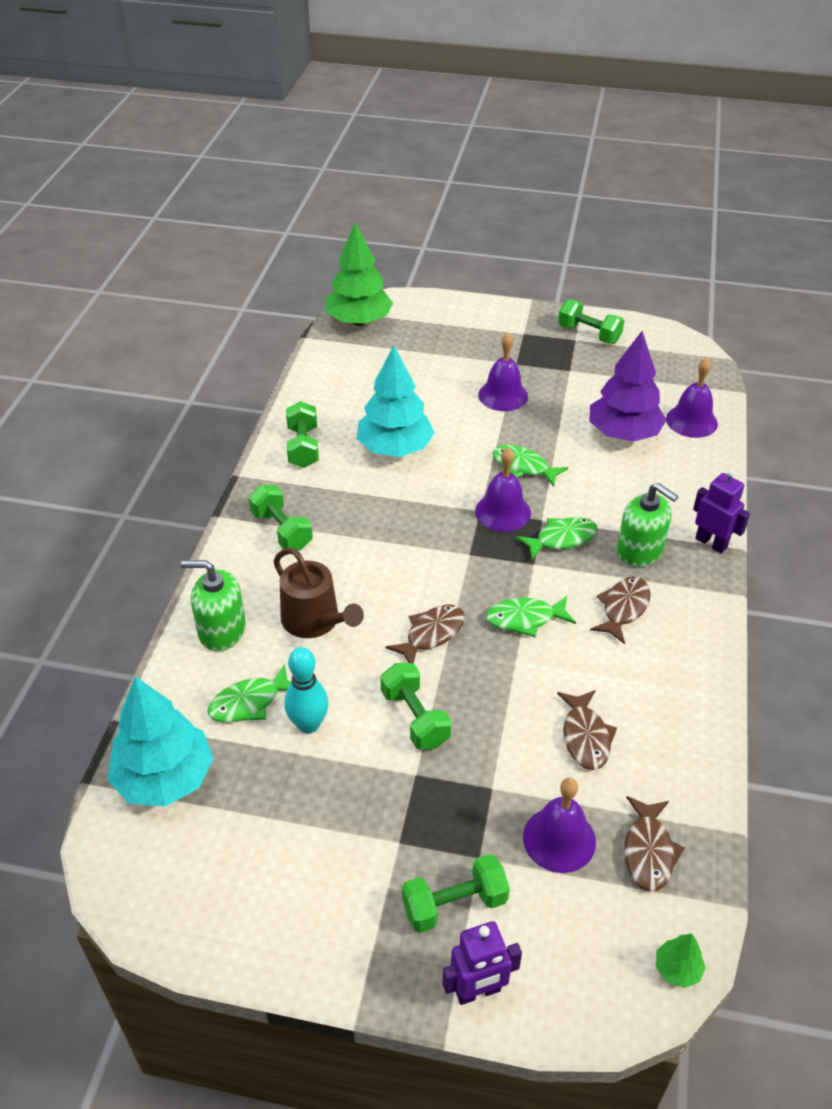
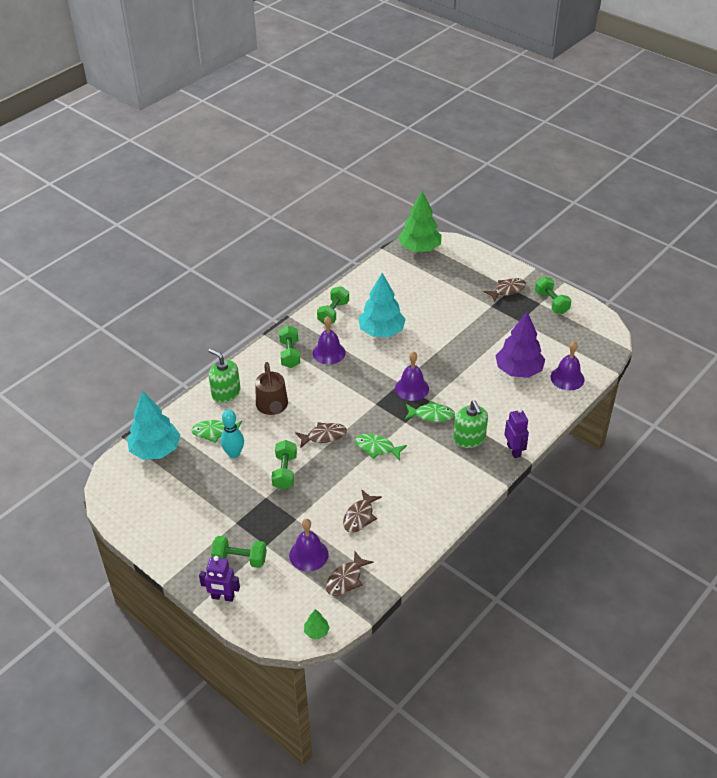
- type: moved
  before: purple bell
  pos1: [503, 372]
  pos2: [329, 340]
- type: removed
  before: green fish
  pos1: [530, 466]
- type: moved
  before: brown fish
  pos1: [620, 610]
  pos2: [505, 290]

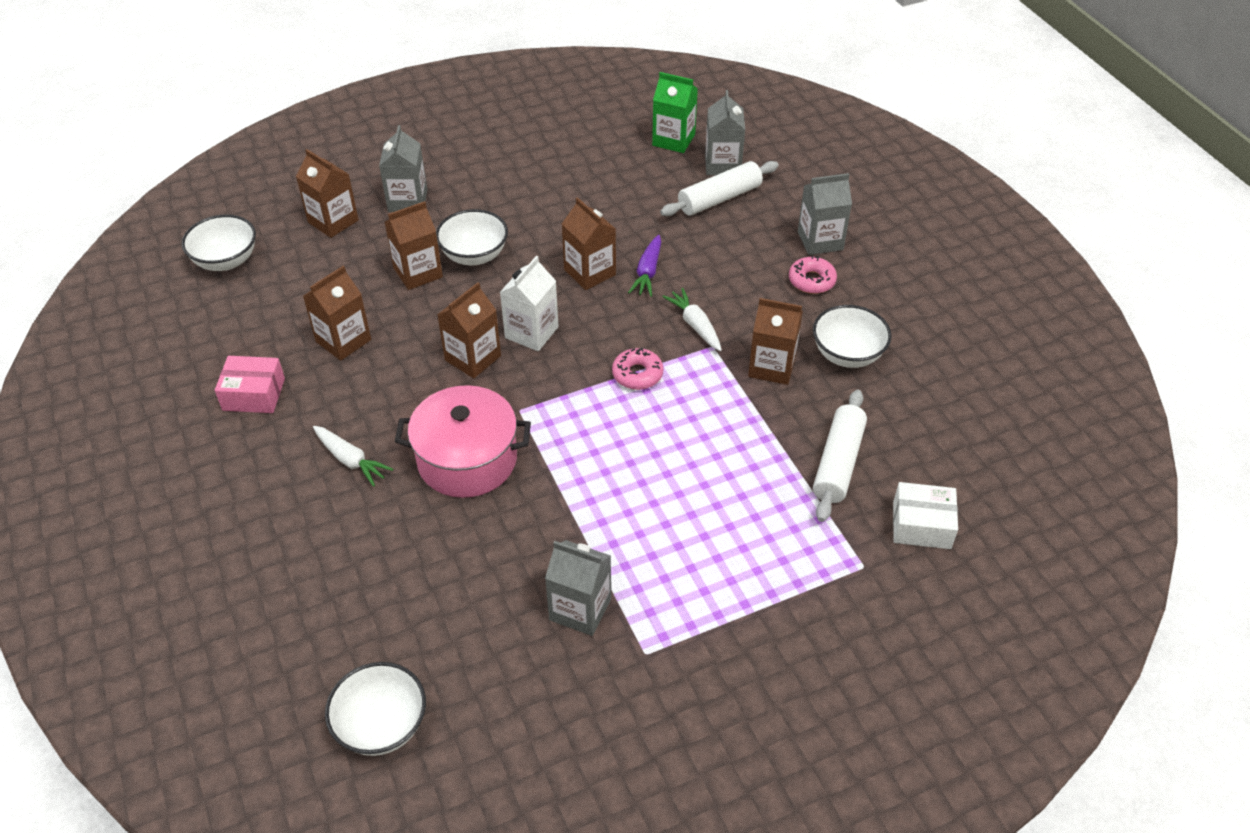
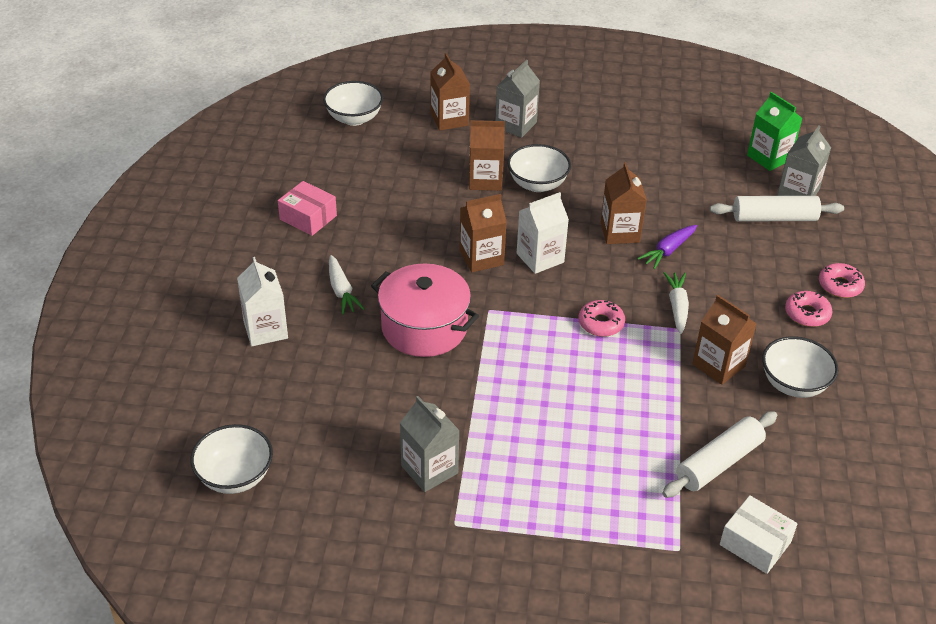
- type: replaced
  before: grey carton
  after: pink donut
  pos1: [825, 214]
  pos2: [842, 280]
- type: removed
  before: brown carton
  pos1: [337, 313]
- type: added
  after: white carton
  pos2: [262, 301]

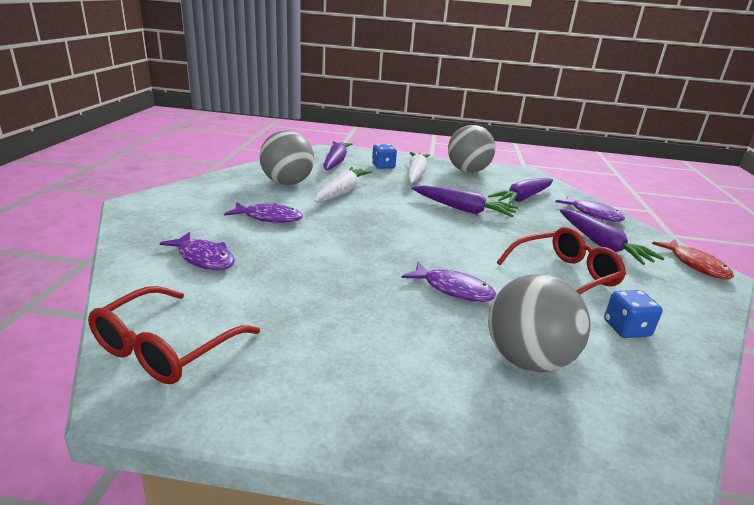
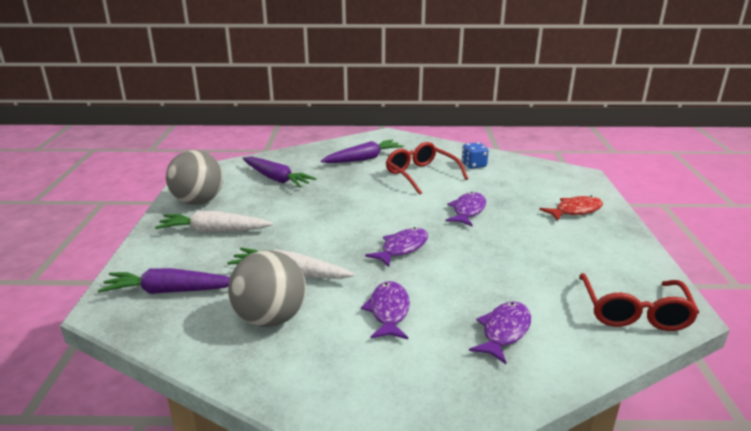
- type: removed
  before: blue dice
  pos1: [384, 156]
- type: removed
  before: purple carrot
  pos1: [465, 201]
- type: moved
  before: purple fish
  pos1: [590, 208]
  pos2: [396, 247]
- type: moved
  before: red fish
  pos1: [693, 259]
  pos2: [571, 208]
- type: removed
  before: grey ball
  pos1: [539, 323]
- type: turned
  before: red glasses
  pos1: [174, 335]
  pos2: [639, 302]
  turn: 75

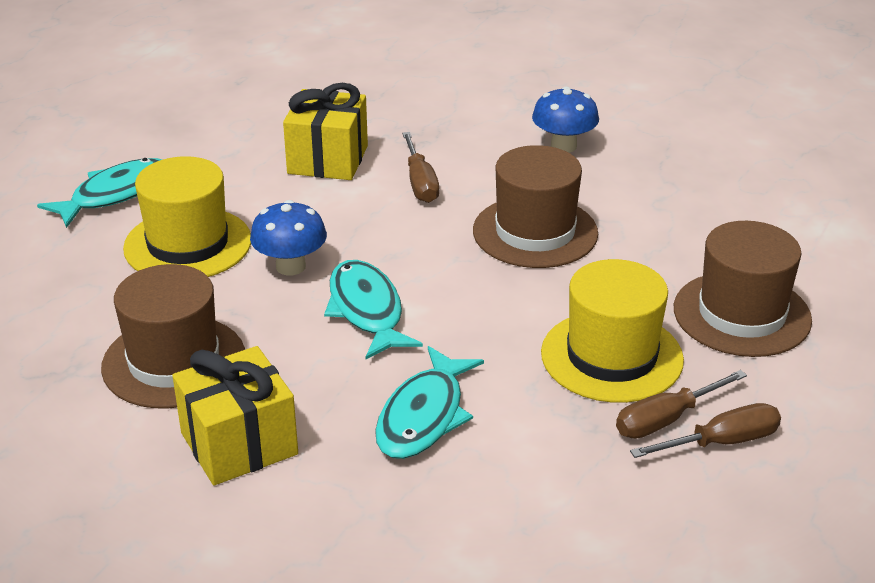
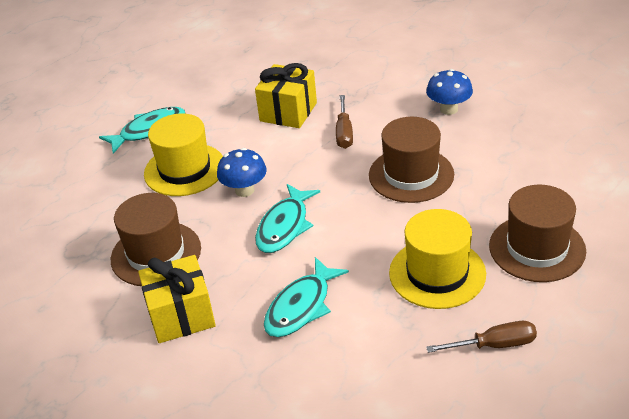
- type: turned
  before: turquoise fish
  pos1: [373, 309]
  pos2: [287, 218]
  turn: -150
- type: removed
  before: brown screwdriver
  pos1: [681, 404]

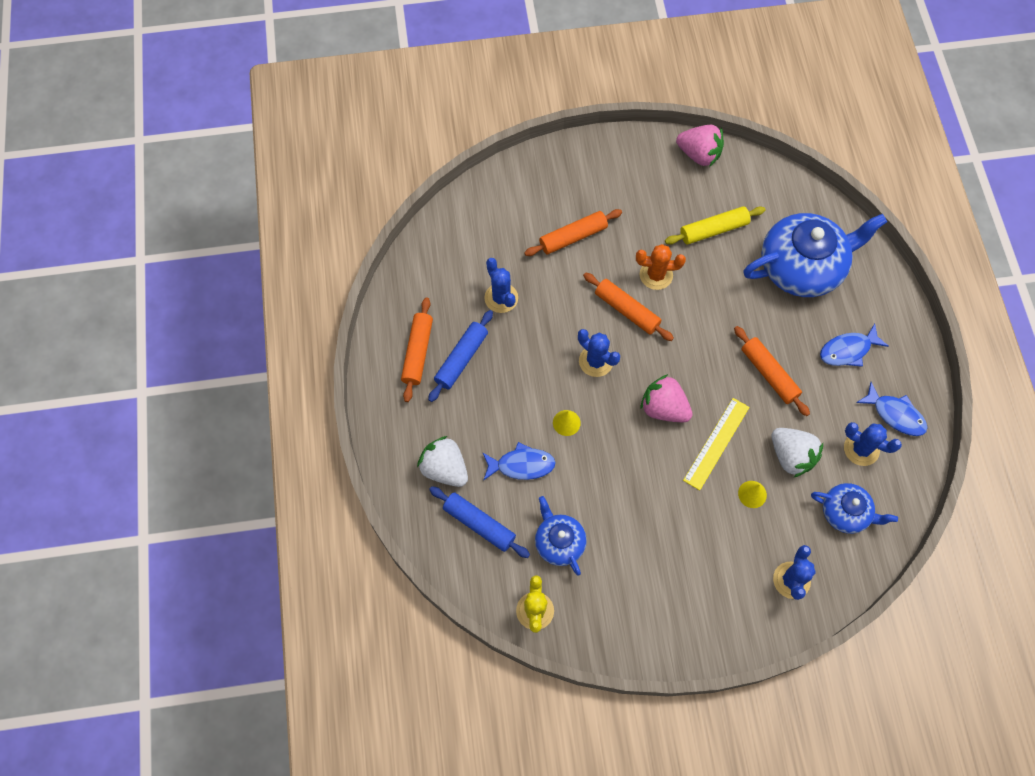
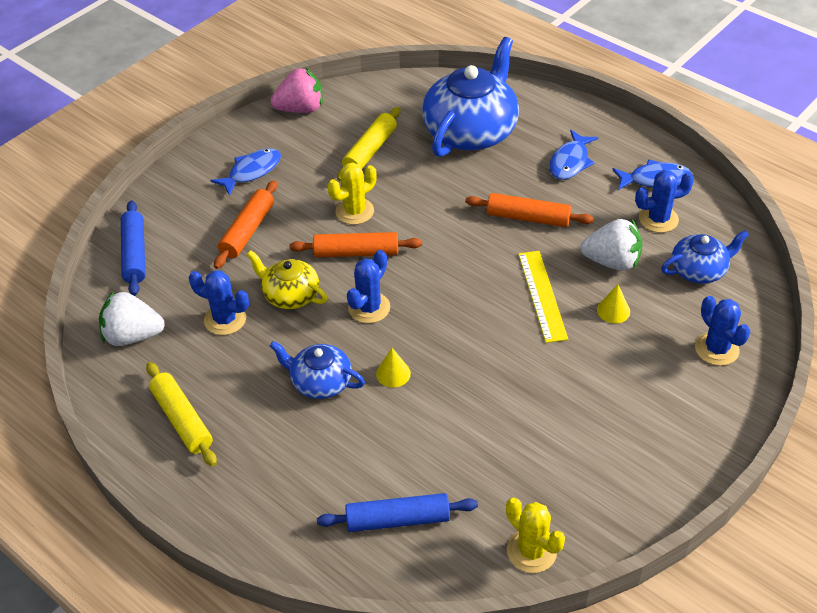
- type: recoloured
  before: orange cactus
  after: yellow cactus
  pos1: [661, 267]
  pos2: [352, 193]
- type: recoloured
  before: orange rolling pin
  after: yellow rolling pin
  pos1: [417, 349]
  pos2: [181, 414]
- type: moved
  before: blue rolling pin
  pos1: [460, 356]
  pos2: [133, 248]
- type: turned
  before: blue cactus
  pos1: [599, 353]
  pos2: [368, 286]
  turn: -60
- type: removed
  before: pink strawberry
  pos1: [666, 398]
- type: moved
  before: white strawberry
  pos1: [442, 461]
  pos2: [132, 318]
- type: moved
  before: blue fish
  pos1: [519, 461]
  pos2: [245, 172]
- type: moved
  before: blue teapot
  pos1: [561, 535]
  pos2: [317, 370]
- type: added
  after: yellow teapot
  pos2: [287, 280]

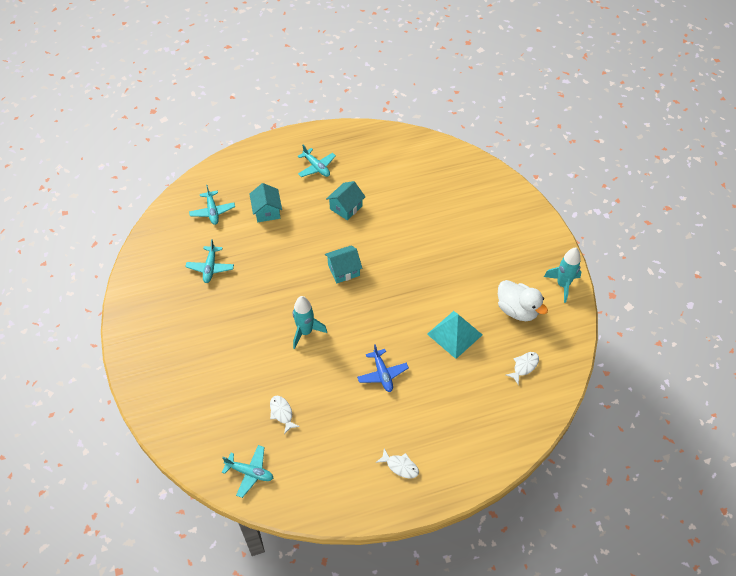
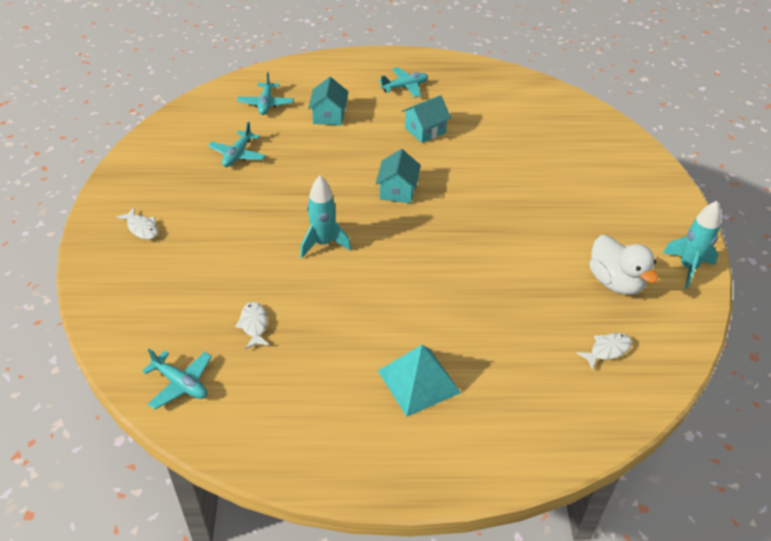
- type: turned
  before: turquoise plane
  pos1: [316, 161]
  pos2: [403, 82]
  turn: -90
- type: turned
  before: turquoise house
  pos1: [343, 264]
  pos2: [398, 176]
  turn: -75
- type: moved
  before: turquoise pyramid
  pos1: [454, 335]
  pos2: [419, 381]
- type: removed
  before: blue plane
  pos1: [383, 368]
- type: moved
  before: white fish
  pos1: [397, 463]
  pos2: [137, 224]

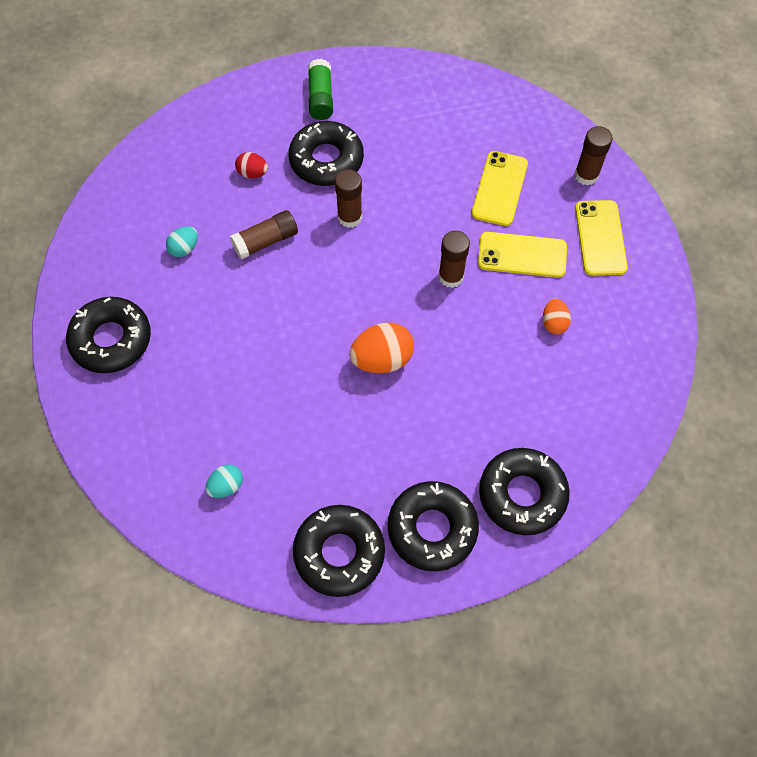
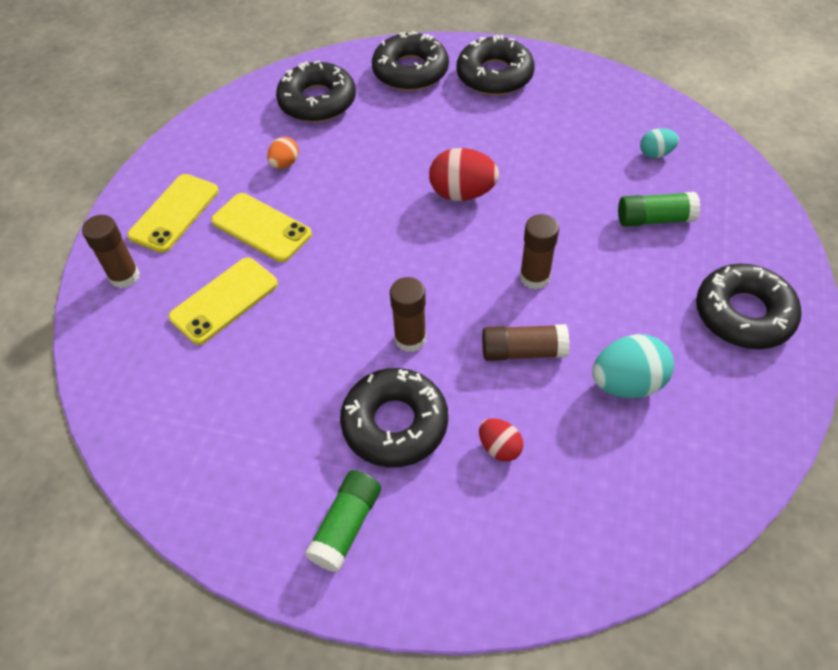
- type: resized
  before: turquoise egg
  pos1: [182, 241]
  pos2: [633, 366]
  scale: 1.75
- type: moved
  before: brown glue stick
  pos1: [454, 259]
  pos2: [539, 251]
- type: recoloured
  before: orange egg
  after: red egg
  pos1: [381, 348]
  pos2: [464, 174]
- type: moved
  before: black donut
  pos1: [339, 551]
  pos2: [316, 91]
- type: added
  after: green glue stick
  pos2: [659, 209]

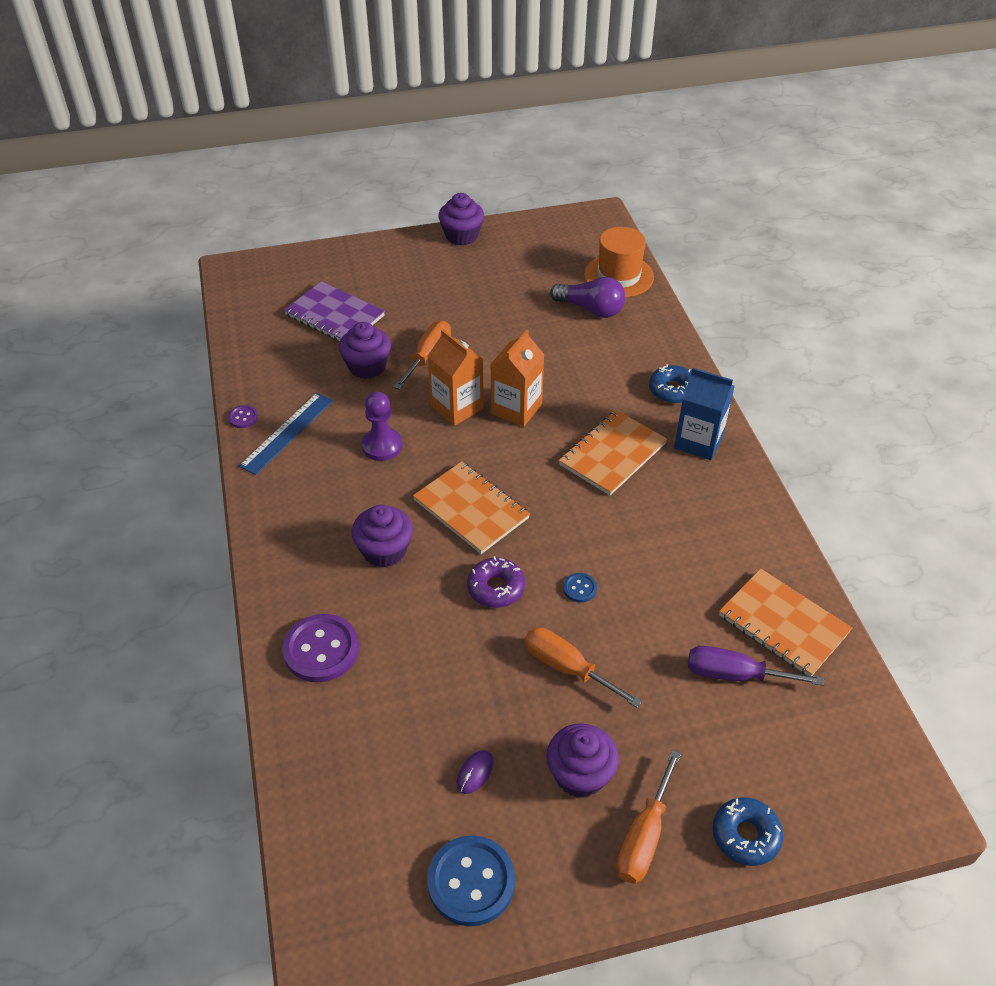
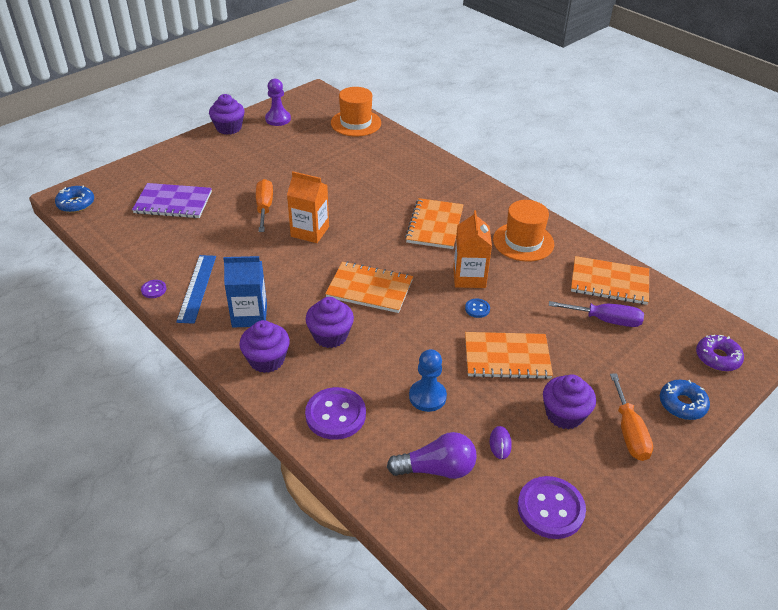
- type: moved
  before: purple light bulb
  pos1: [587, 297]
  pos2: [432, 455]
- type: moved
  before: purple cupcake
  pos1: [365, 350]
  pos2: [264, 346]
- type: moved
  before: orange carton
  pos1: [517, 378]
  pos2: [472, 249]
- type: moved
  before: blue donut
  pos1: [670, 384]
  pos2: [74, 199]
- type: moved
  before: blue carton
  pos1: [704, 414]
  pos2: [245, 292]
- type: moved
  before: purple pawn
  pos1: [382, 426]
  pos2: [278, 102]
- type: moved
  before: purple donut
  pos1: [496, 582]
  pos2: [720, 353]
- type: replaced
  before: orange screwdriver
  after: orange notebook
  pos1: [583, 667]
  pos2: [509, 355]
- type: turned
  before: purple screwdriver
  pos1: [756, 666]
  pos2: [596, 314]
  turn: -150
- type: recoloured
  before: blue button
  after: purple button
  pos1: [471, 880]
  pos2: [552, 507]
- type: added
  after: orange hat
  pos2: [523, 231]
- type: added
  after: blue pawn
  pos2: [428, 380]

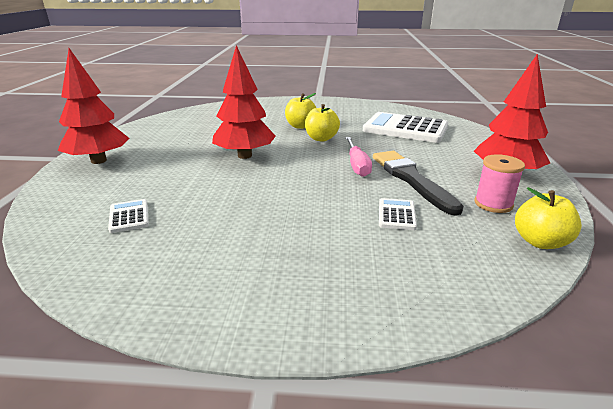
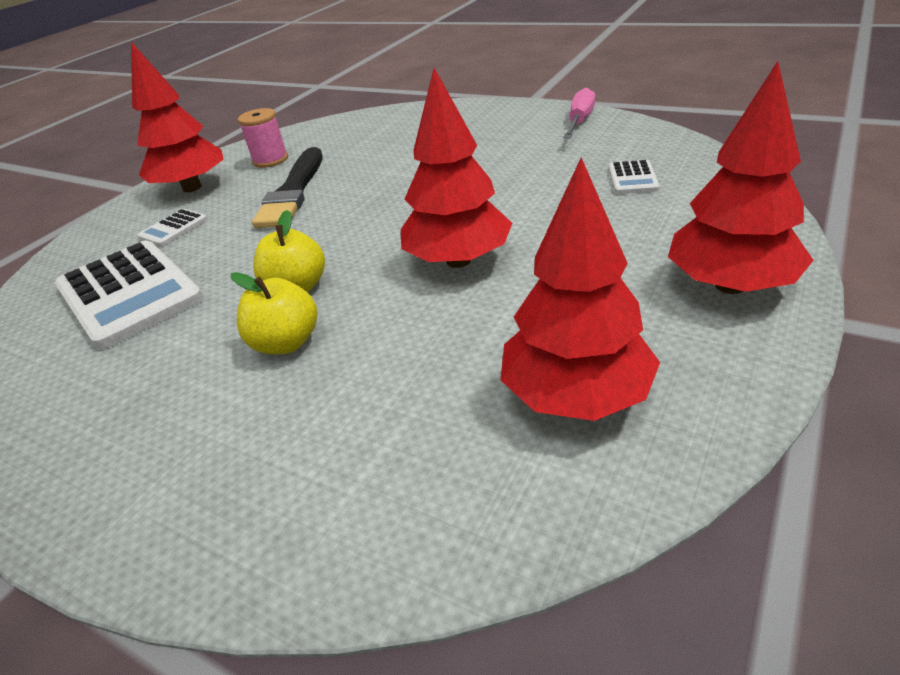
- type: moved
  before: pink screwdriver
  pos1: [358, 157]
  pos2: [579, 113]
- type: removed
  before: yellow apple
  pos1: [548, 218]
- type: moved
  before: white calculator
  pos1: [398, 214]
  pos2: [172, 227]
- type: added
  after: red tree
  pos2: [580, 289]

